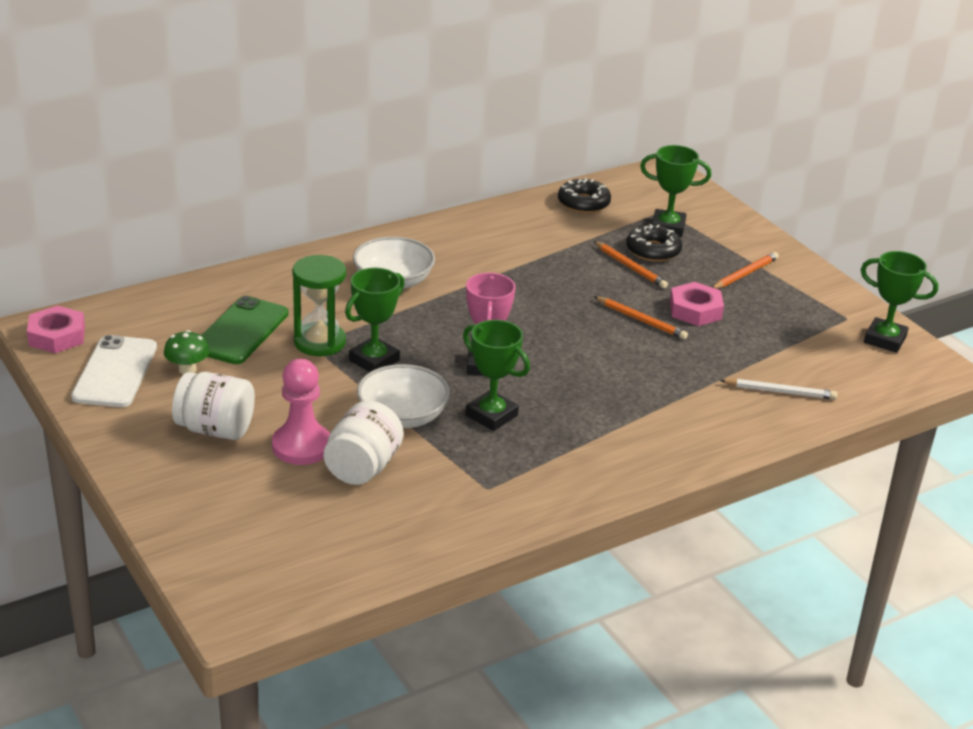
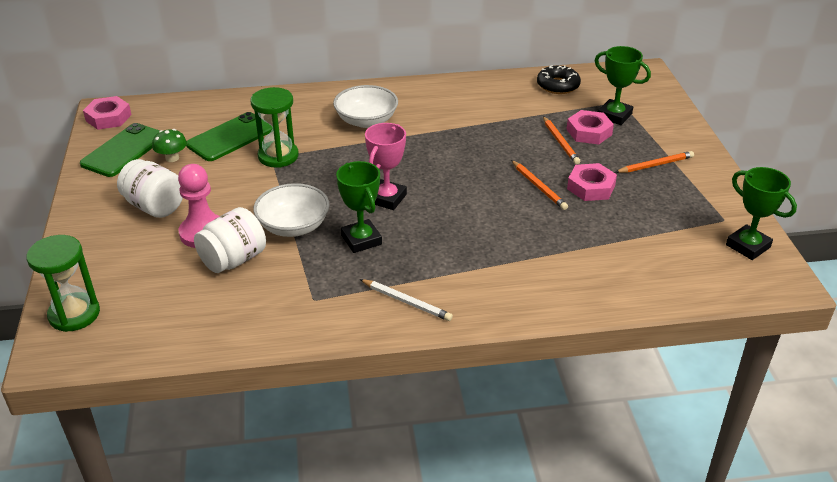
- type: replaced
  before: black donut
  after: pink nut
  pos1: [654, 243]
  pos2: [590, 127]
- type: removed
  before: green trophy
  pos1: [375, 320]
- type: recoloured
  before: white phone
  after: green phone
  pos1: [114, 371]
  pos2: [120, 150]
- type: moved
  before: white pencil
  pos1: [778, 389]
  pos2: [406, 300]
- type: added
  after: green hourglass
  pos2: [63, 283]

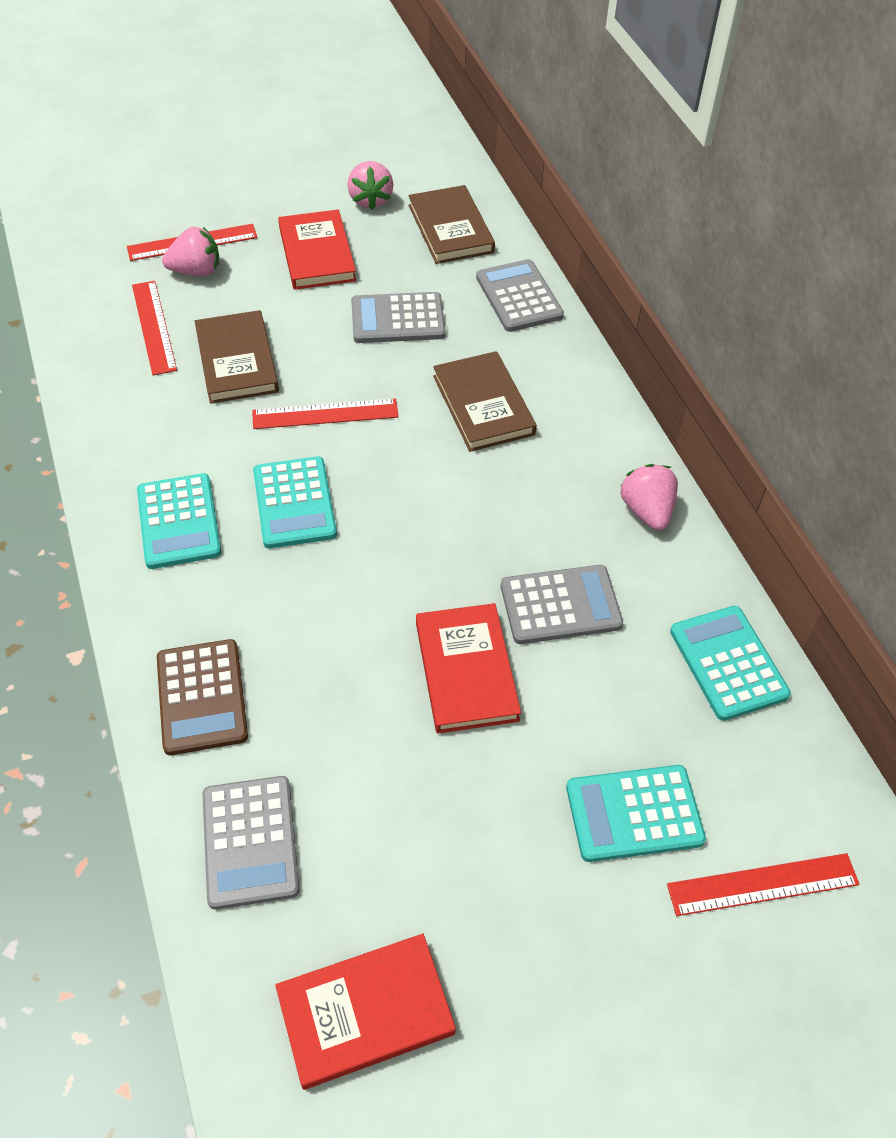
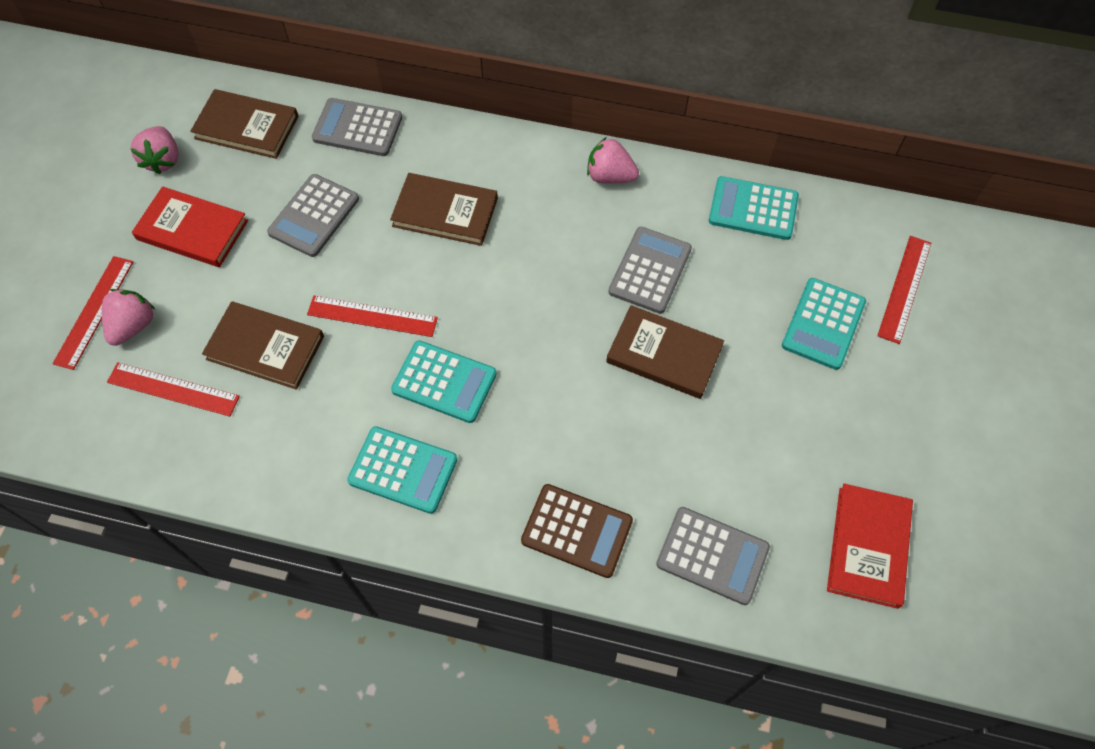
- type: turned
  before: pink strawberry
  pos1: [370, 185]
  pos2: [155, 150]
  turn: 60
- type: turned
  before: red ruler
  pos1: [325, 414]
  pos2: [372, 316]
  turn: 75
- type: recoloured
  before: red book
  after: brown book
  pos1: [468, 668]
  pos2: [665, 352]

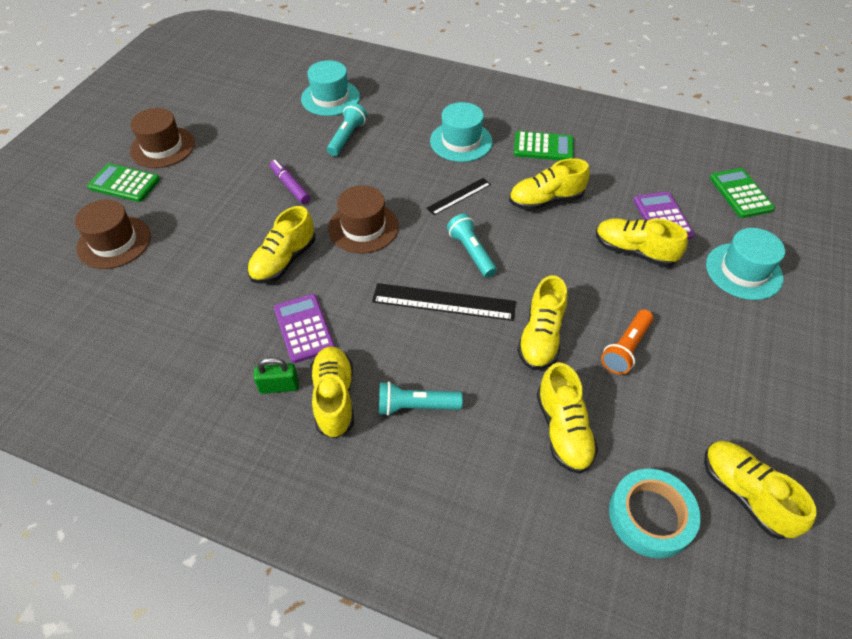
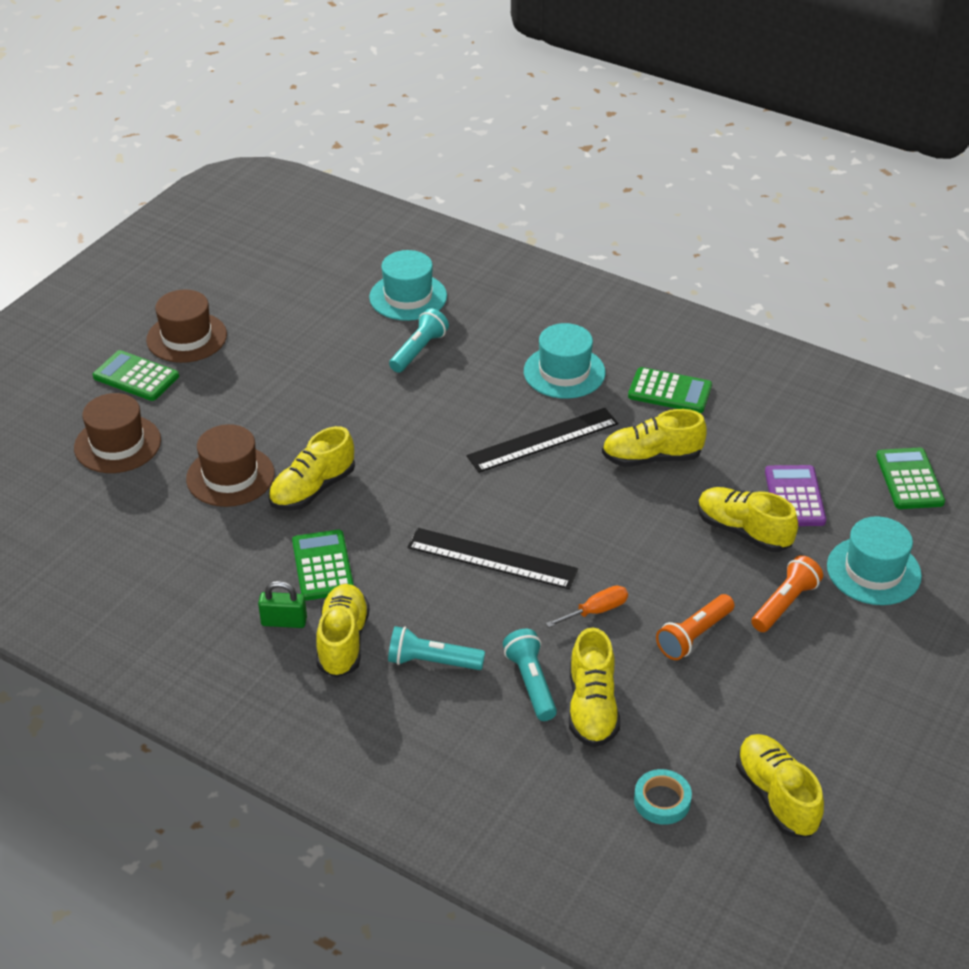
- type: removed
  before: purple marker
  pos1: [290, 182]
- type: resized
  before: black ruler
  pos1: [459, 196]
  pos2: [542, 440]
  scale: 1.7
- type: moved
  before: brown hat
  pos1: [363, 219]
  pos2: [230, 465]
- type: moved
  before: turquoise flashlight
  pos1: [472, 245]
  pos2: [530, 675]
- type: replaced
  before: yellow shoe
  after: orange screwdriver
  pos1: [542, 322]
  pos2: [587, 606]
- type: recoloured
  before: purple calculator
  after: green calculator
  pos1: [304, 328]
  pos2: [323, 565]
- type: resized
  before: turquoise tape
  pos1: [655, 513]
  pos2: [663, 797]
  scale: 0.61
- type: added
  after: orange flashlight
  pos2: [787, 593]

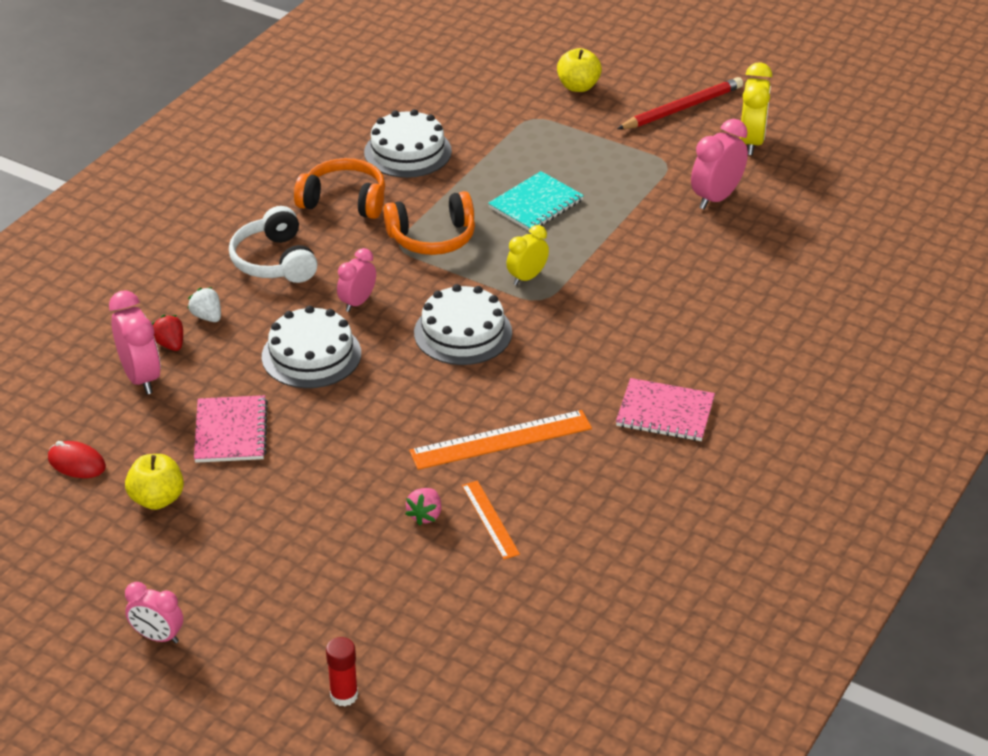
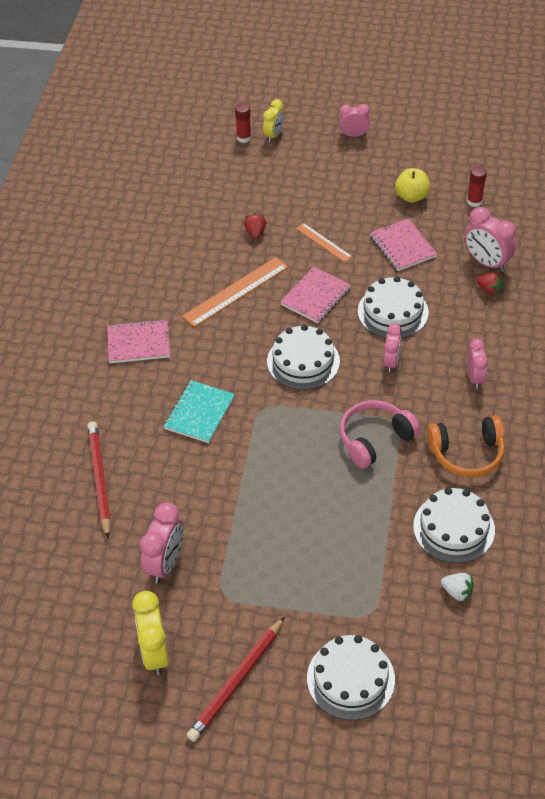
- type: replaced
  before: yellow apple
  after: white cake
  pos1: [579, 70]
  pos2: [351, 677]
- type: moved
  before: turquoise notebook
  pos1: [536, 201]
  pos2: [199, 411]
- type: recoloured
  before: orange headphones
  after: pink headphones
  pos1: [429, 223]
  pos2: [380, 434]
- type: replaced
  before: white headphones
  after: pink clock
  pos1: [273, 244]
  pos2: [477, 364]
- type: moved
  before: yellow clock
  pos1: [527, 255]
  pos2: [273, 120]
- type: moved
  before: white strawberry
  pos1: [204, 304]
  pos2: [457, 587]
- type: replaced
  before: red mouse
  after: red glue stick
  pos1: [77, 459]
  pos2: [477, 186]
- type: moved
  before: orange ruler
  pos1: [491, 520]
  pos2: [324, 242]
- type: recoloured
  before: pink strawberry
  after: red strawberry
  pos1: [423, 506]
  pos2: [255, 226]
- type: added
  after: pink notebook
  pos2: [315, 295]
- type: added
  after: red pencil
  pos2: [99, 480]

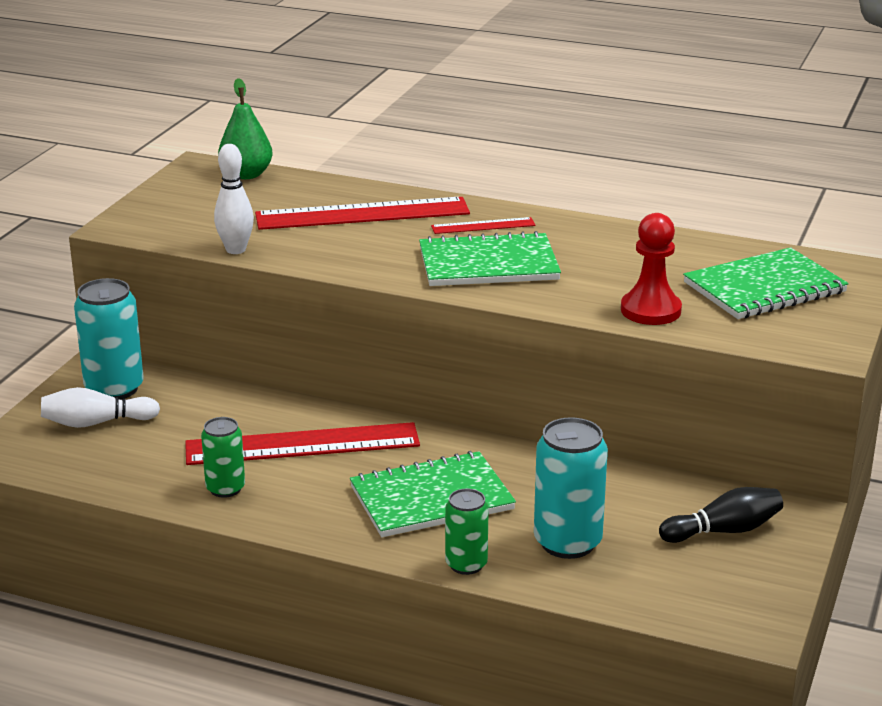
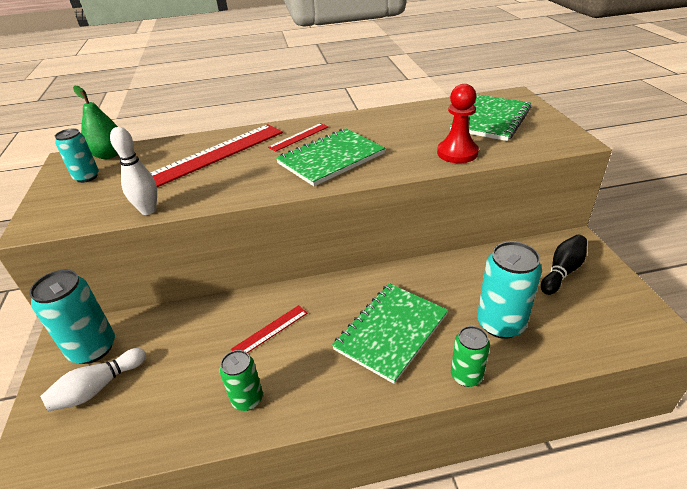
- type: resized
  before: red ruler
  pos1: [302, 443]
  pos2: [269, 329]
  scale: 0.48
- type: added
  after: turquoise can
  pos2: [77, 155]

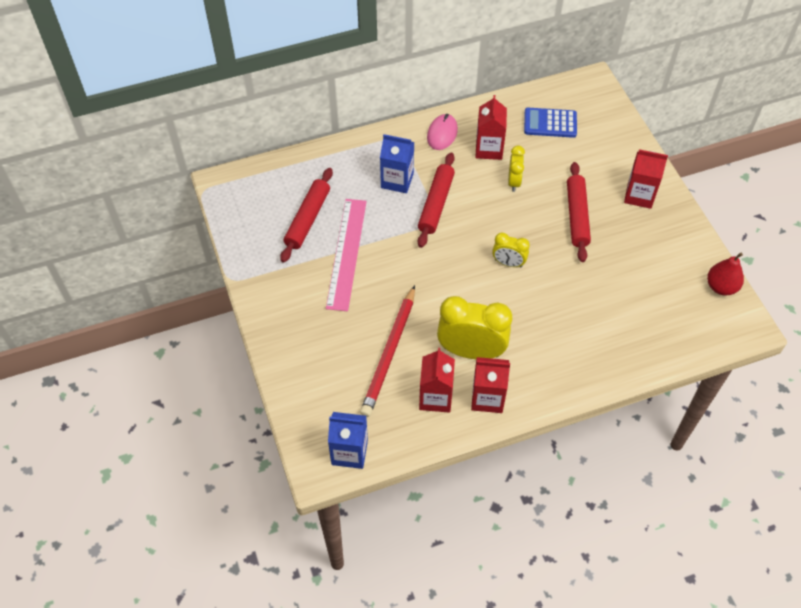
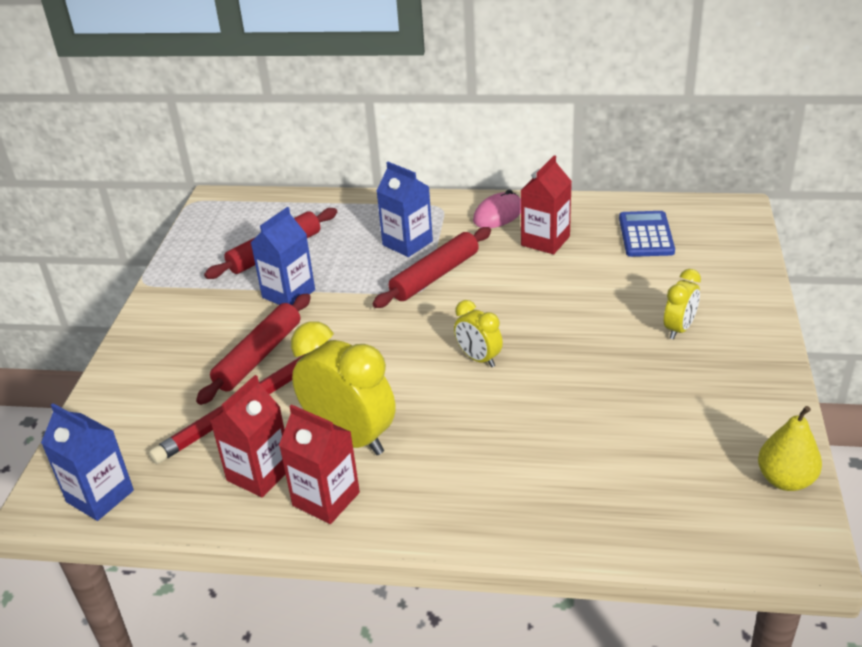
- type: turned
  before: blue calculator
  pos1: [550, 123]
  pos2: [647, 234]
  turn: 60
- type: moved
  before: yellow clock
  pos1: [516, 168]
  pos2: [682, 304]
- type: removed
  before: red carton
  pos1: [646, 179]
- type: moved
  before: red rolling pin
  pos1: [579, 212]
  pos2: [253, 349]
- type: replaced
  before: pink ruler
  after: blue carton
  pos1: [346, 255]
  pos2: [282, 256]
- type: recoloured
  before: red pear
  after: yellow pear
  pos1: [725, 274]
  pos2: [790, 448]

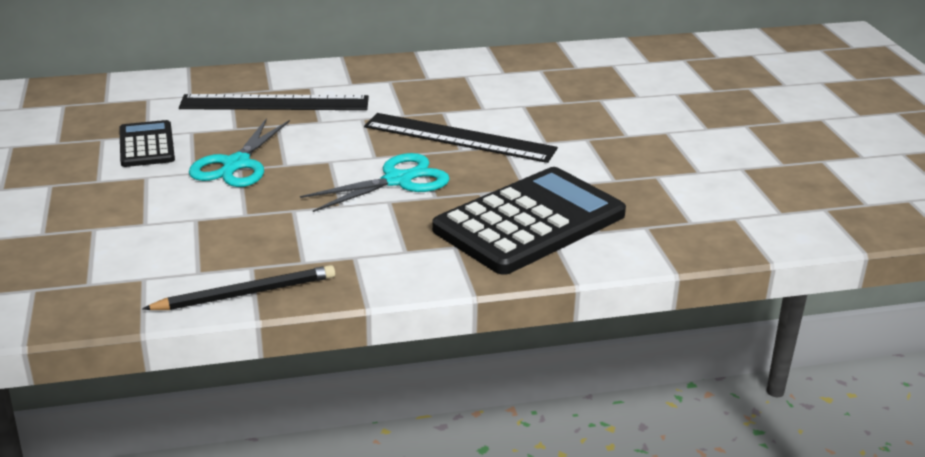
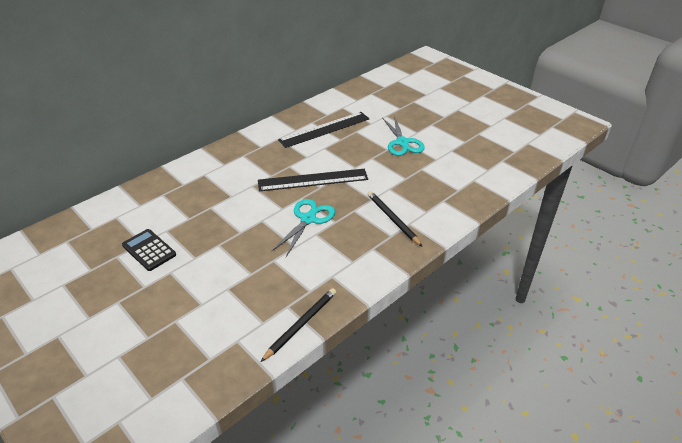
- type: moved
  before: black ruler
  pos1: [274, 102]
  pos2: [324, 130]
- type: moved
  before: turquoise scissors
  pos1: [239, 152]
  pos2: [403, 136]
- type: replaced
  before: black calculator
  after: black pencil
  pos1: [529, 221]
  pos2: [395, 219]

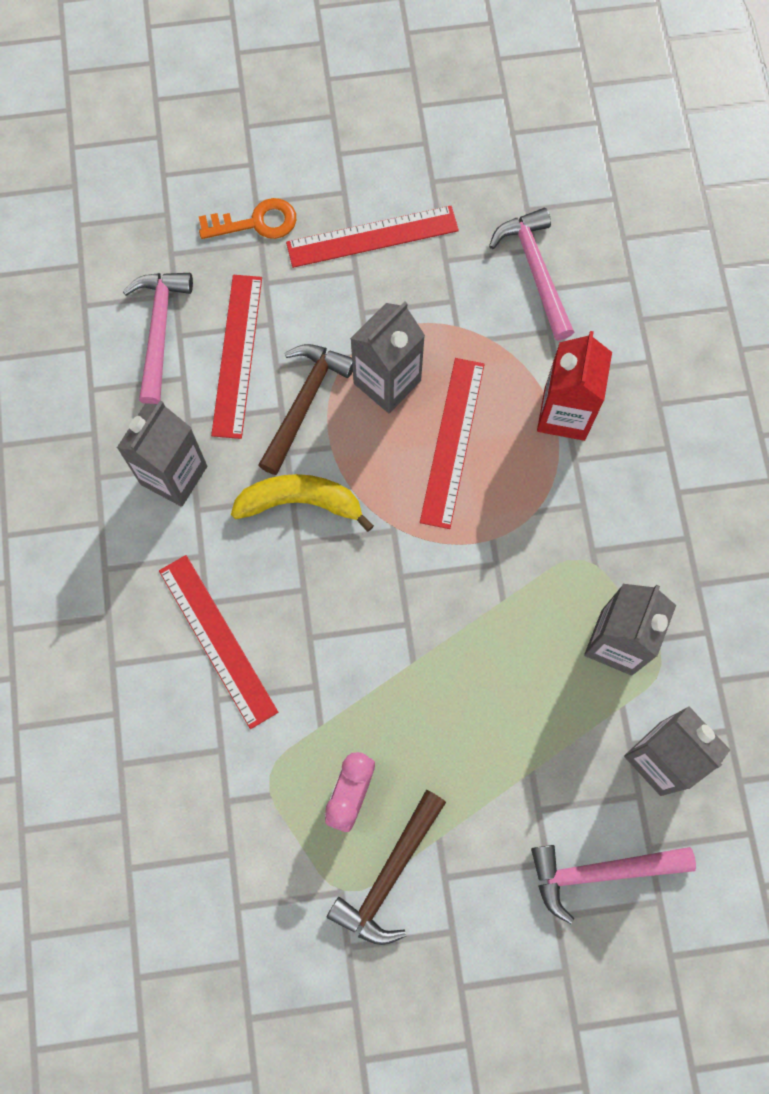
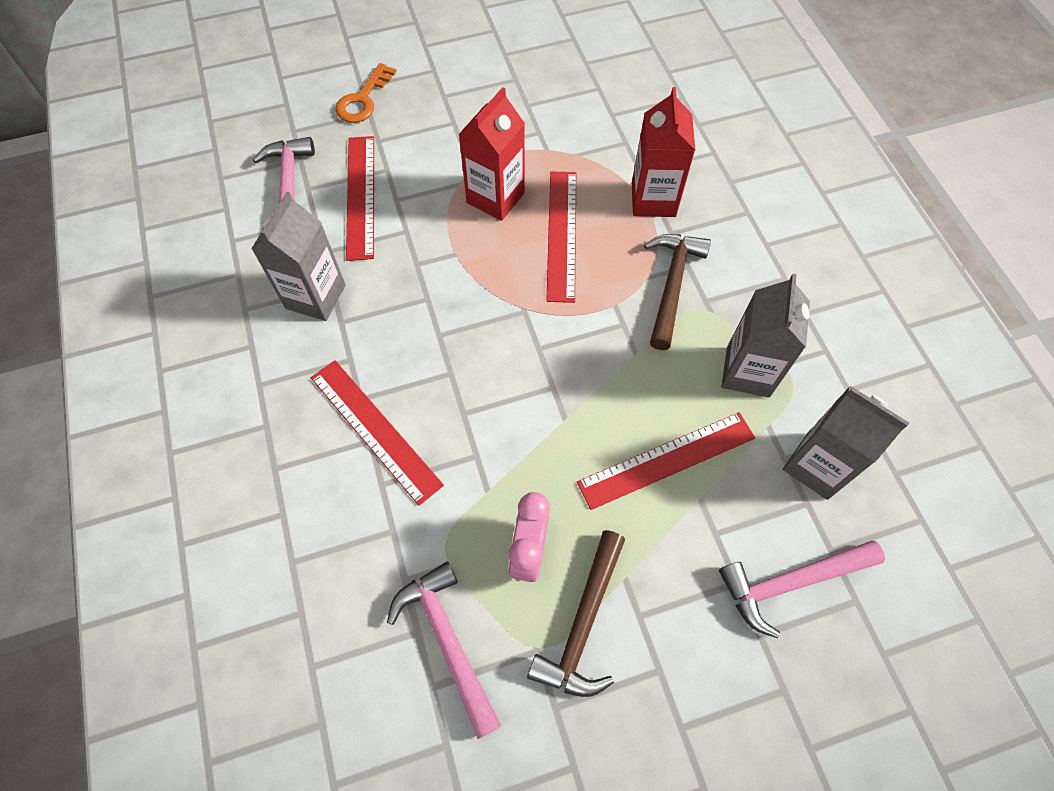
- type: turned
  before: orange key
  pos1: [247, 218]
  pos2: [366, 93]
  turn: 135
- type: moved
  before: red ruler
  pos1: [372, 237]
  pos2: [666, 461]
- type: moved
  before: pink hammer
  pos1: [531, 274]
  pos2: [444, 650]
- type: recoloured
  before: grey carton
  after: red carton
  pos1: [387, 357]
  pos2: [491, 154]
- type: moved
  before: brown hammer
  pos1: [305, 409]
  pos2: [677, 292]
- type: removed
  before: yellow banana
  pos1: [302, 503]

